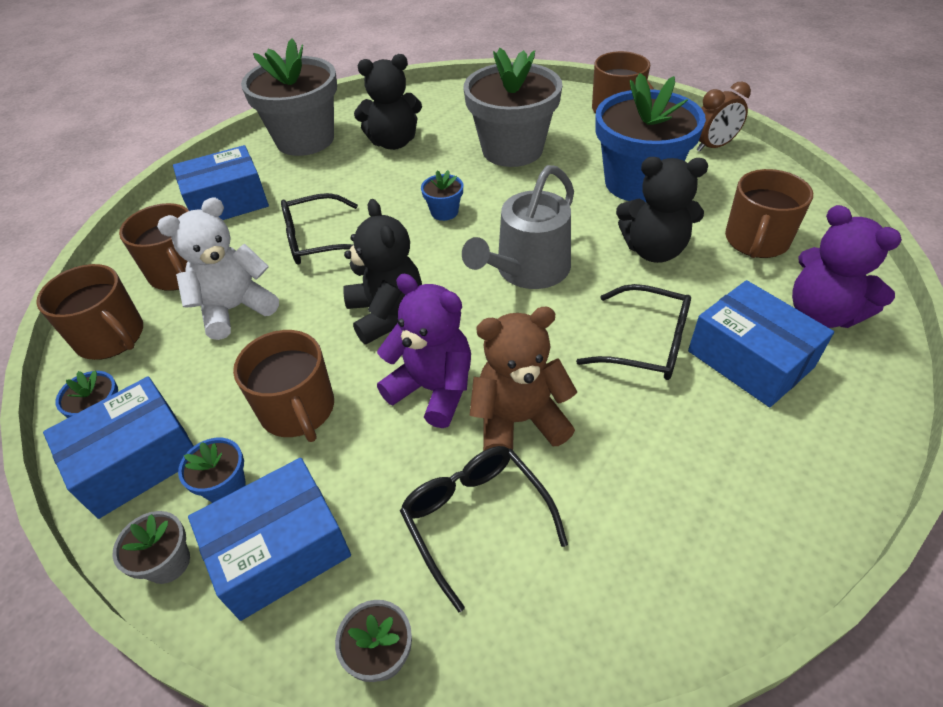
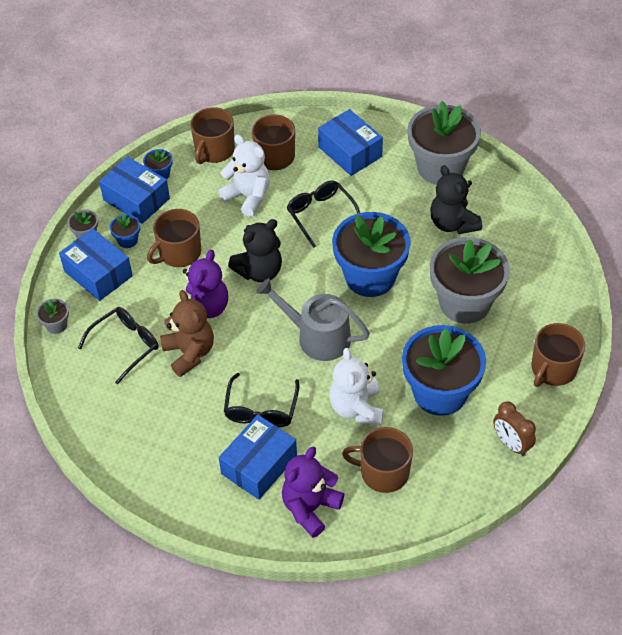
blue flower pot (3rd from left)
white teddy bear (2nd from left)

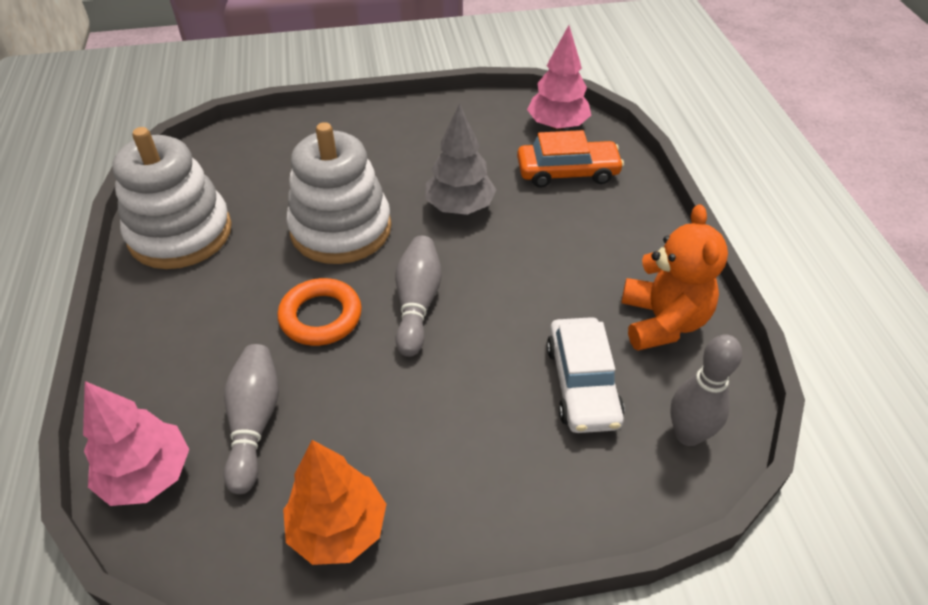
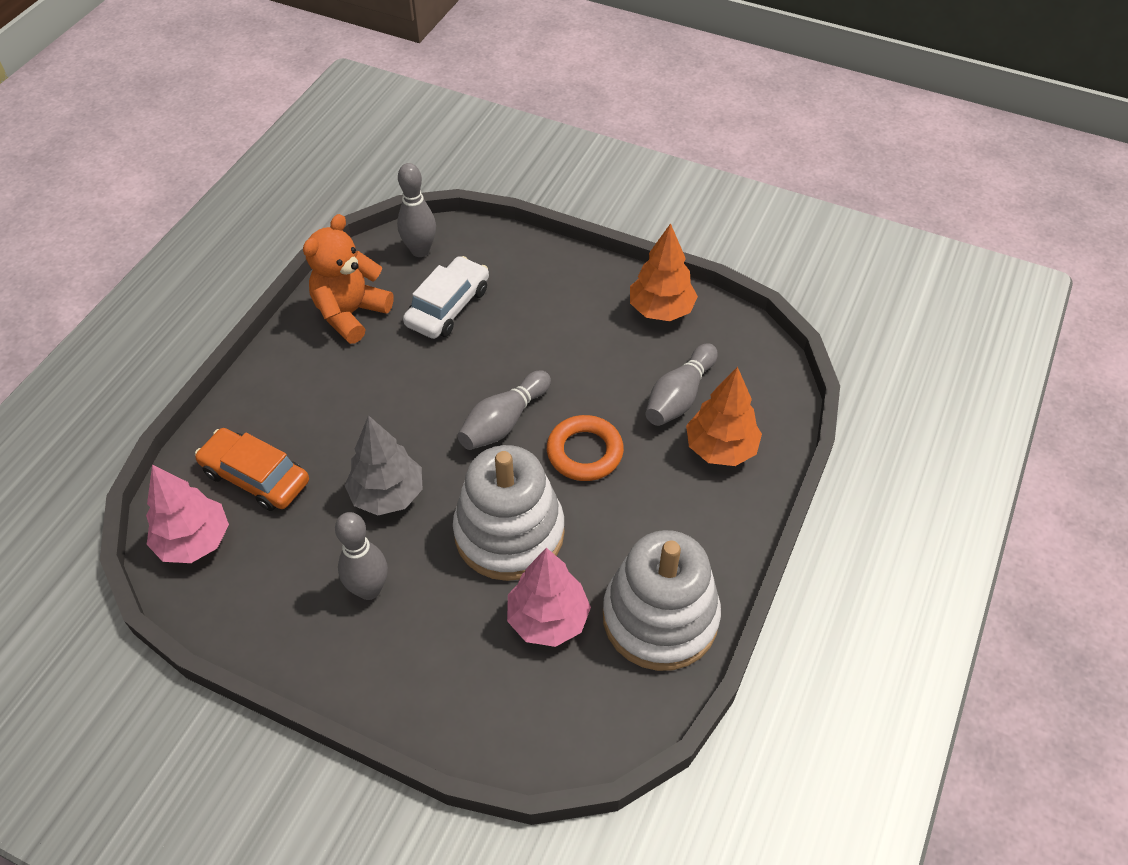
pink tree (2nd from left)
grey bowling pin (1st from left)
orange tree (2nd from left)

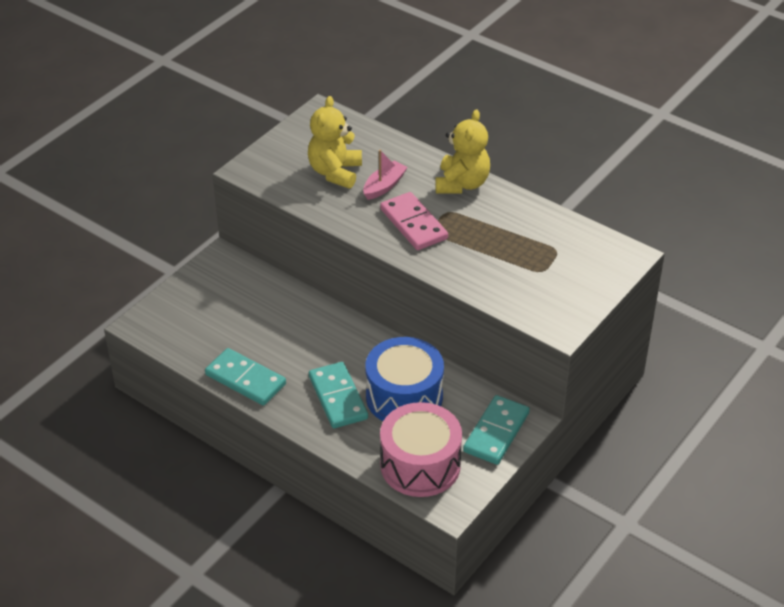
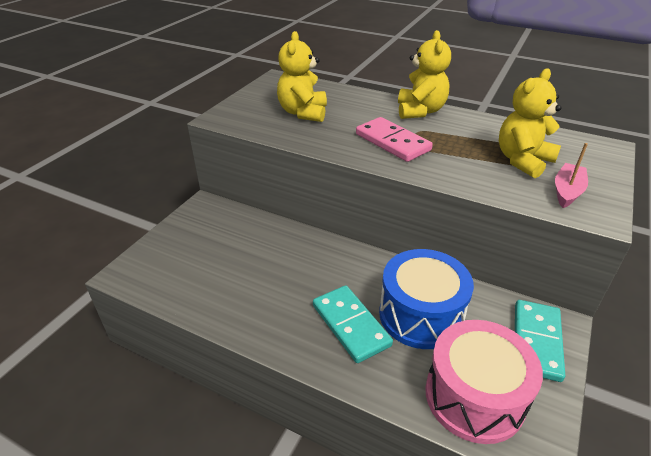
turquoise domino (1st from left in the first image)
pink boat
yellow teddy bear (3rd from left)

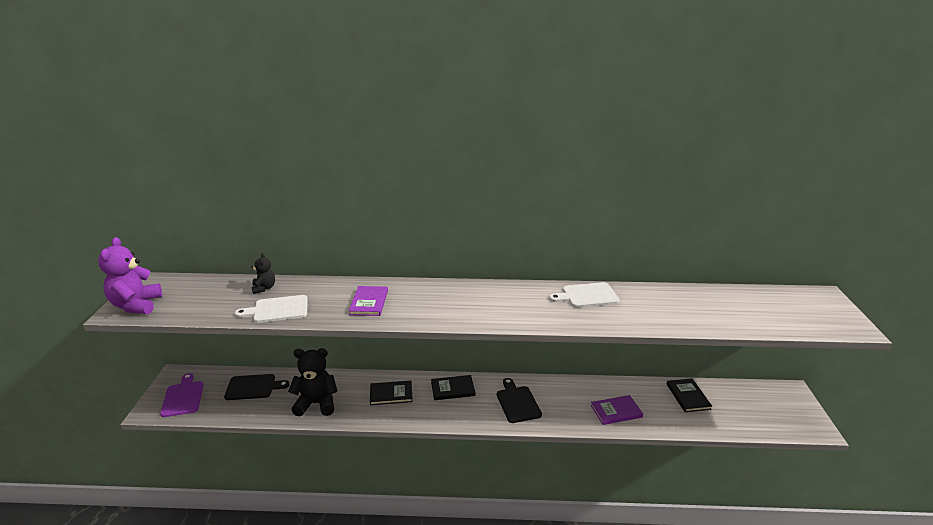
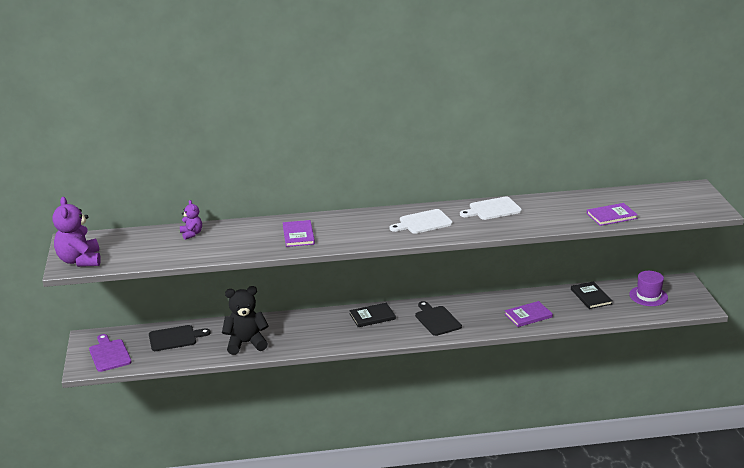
white cutting board (1st from left)
purple teddy bear (2nd from left)
black book (1st from left in the first image)
purple book (3rd from left)
purple hat

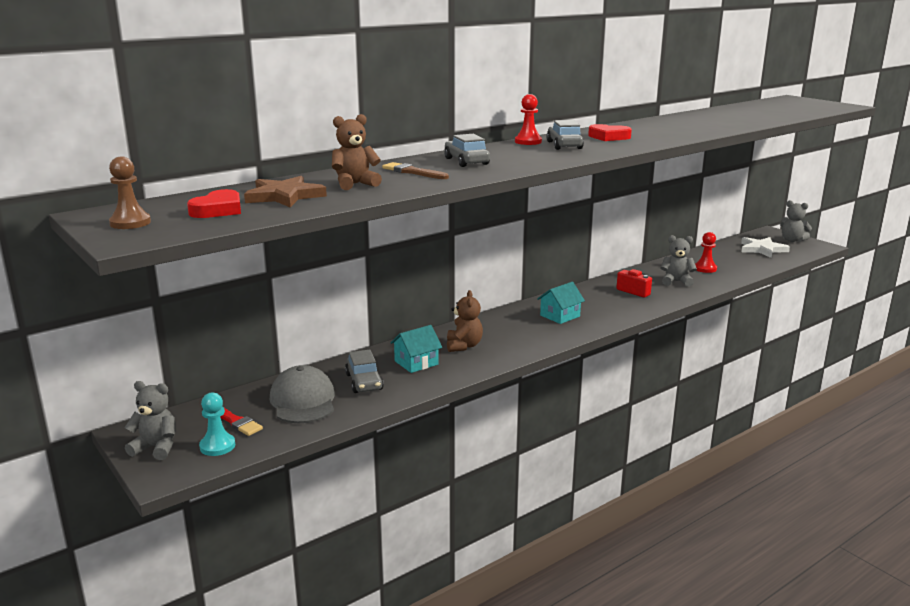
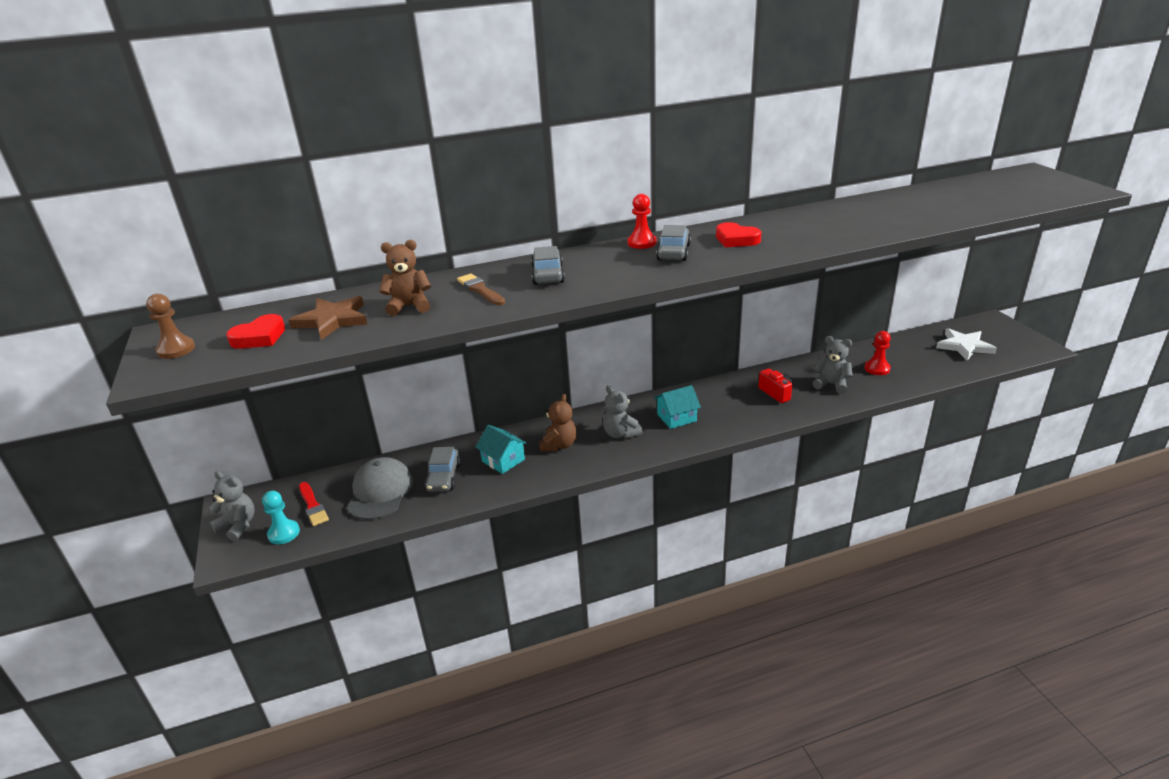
turquoise house (1st from left)
grey teddy bear (2nd from left)

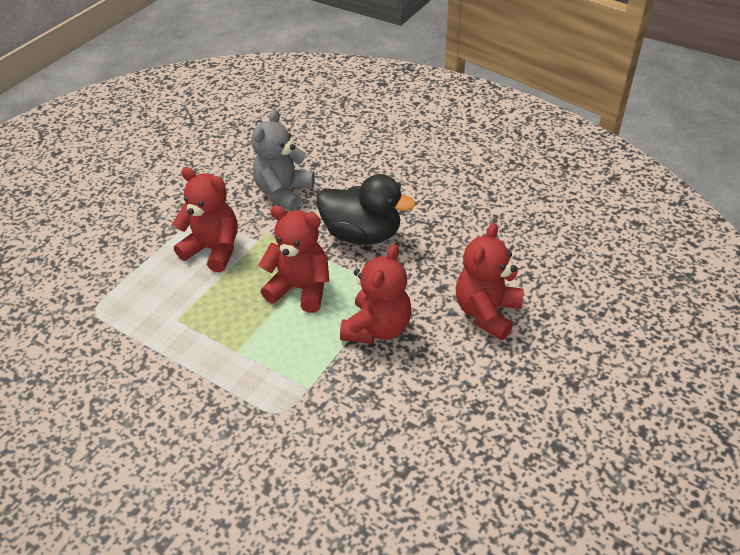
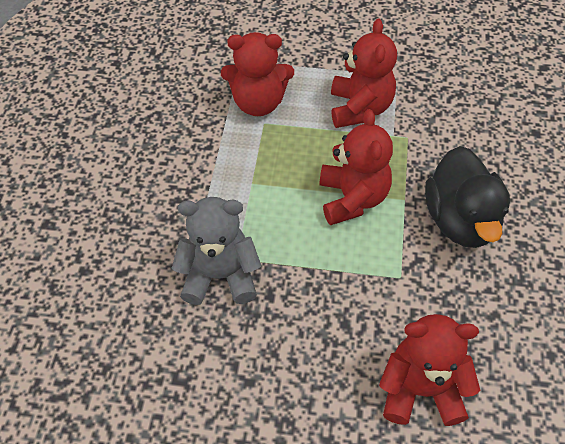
grey teddy bear
red teddy bear (1st from left)

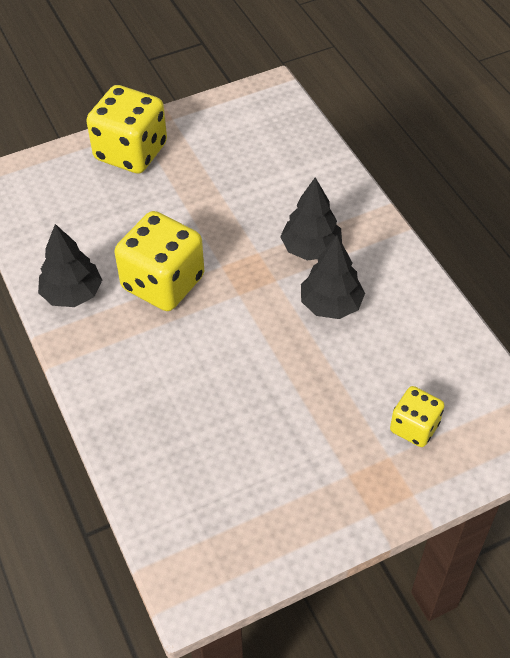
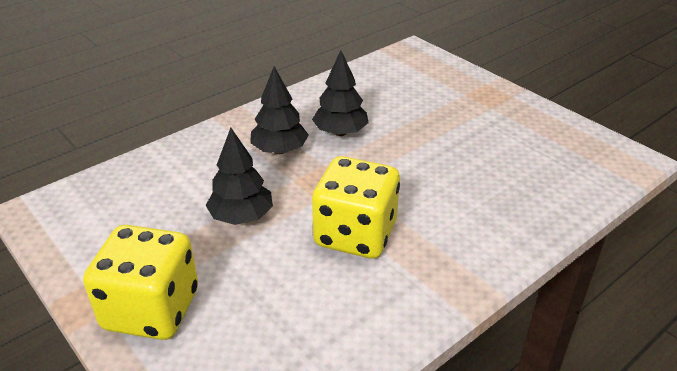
black tree (1st from left)
yellow dice (3rd from left in the first image)

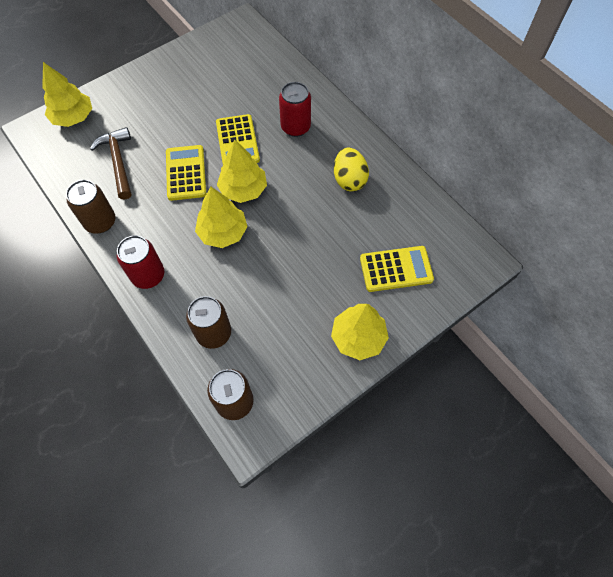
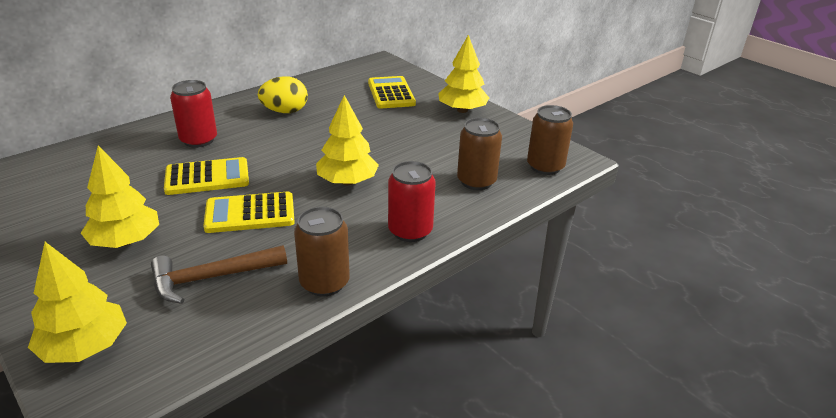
yellow tree (2nd from left)

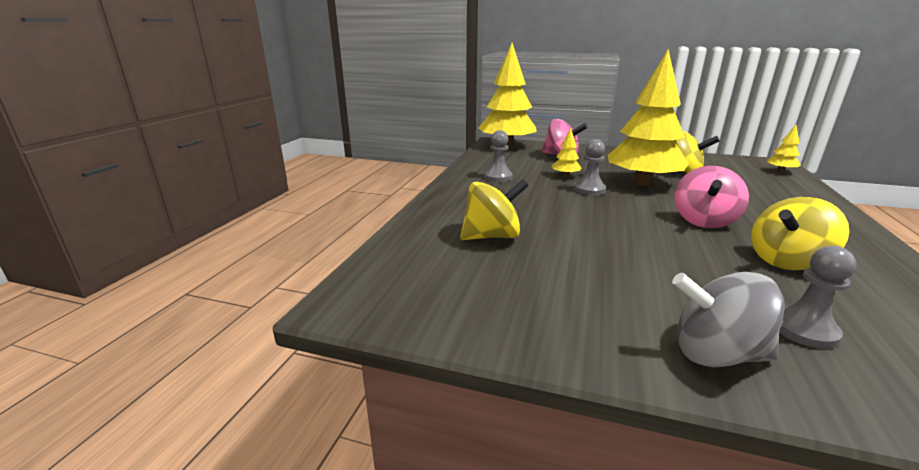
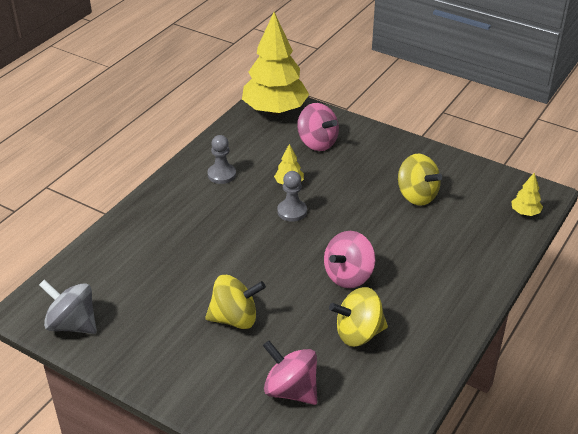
yellow spinning top (1st from left)
yellow tree (3rd from left in the first image)
grey spinning top
pink spinning top (1st from left)

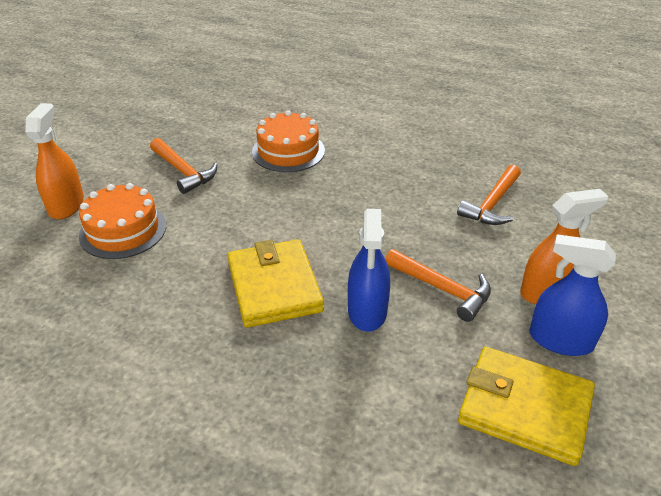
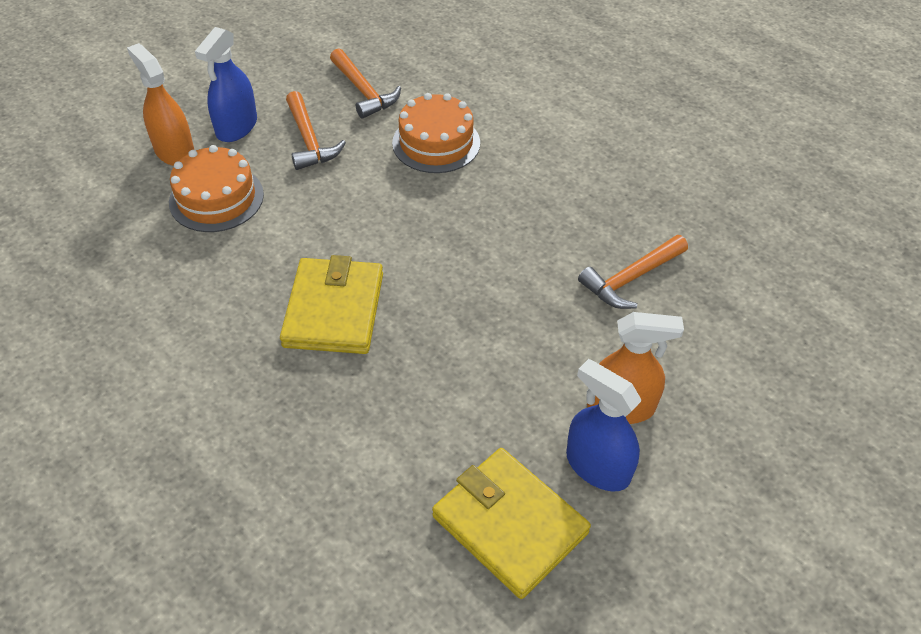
orange spray bottle (1st from left)
blue spray bottle (1st from left)
orange hammer (2nd from left)

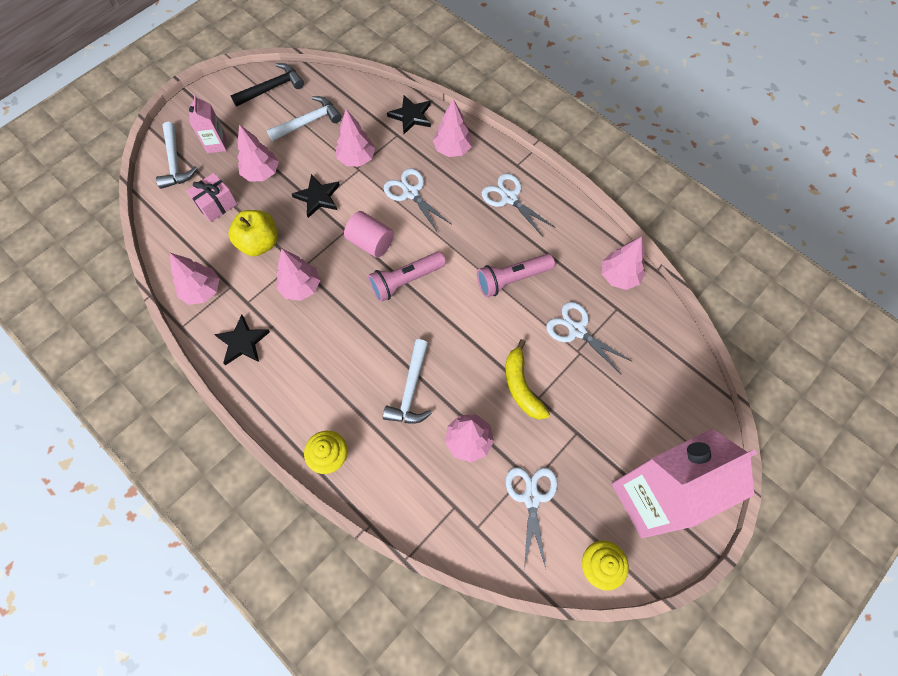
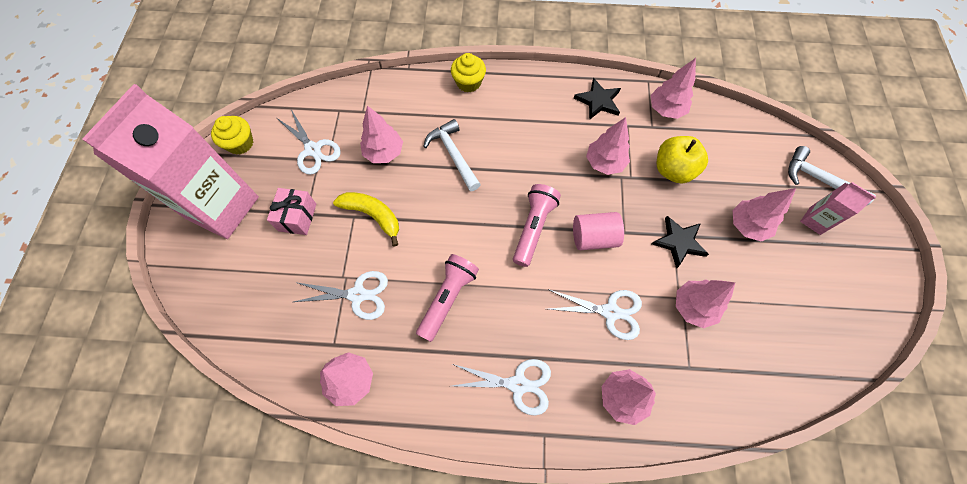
pink gift
black hammer
white hammer (2nd from left in the first image)
black star (3rd from left in the first image)

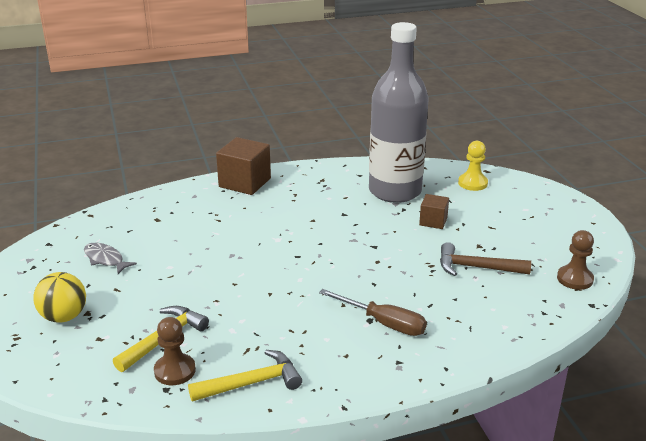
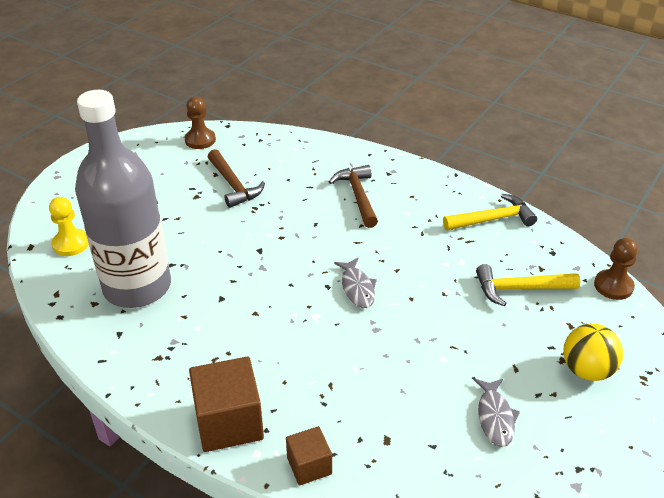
brown pawn (2nd from left)
yellow hammer (1st from left)
brown hammer (2nd from left)
brown cube (2nd from left)
grey fish (1st from left)

